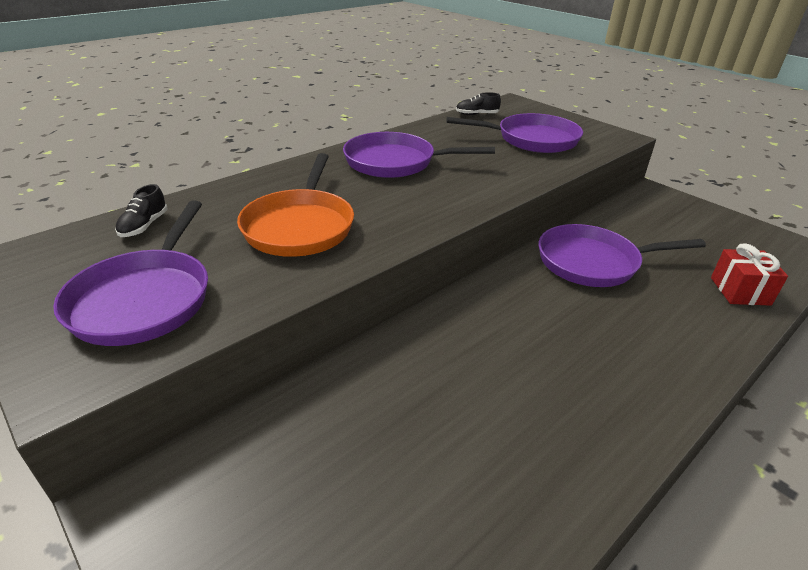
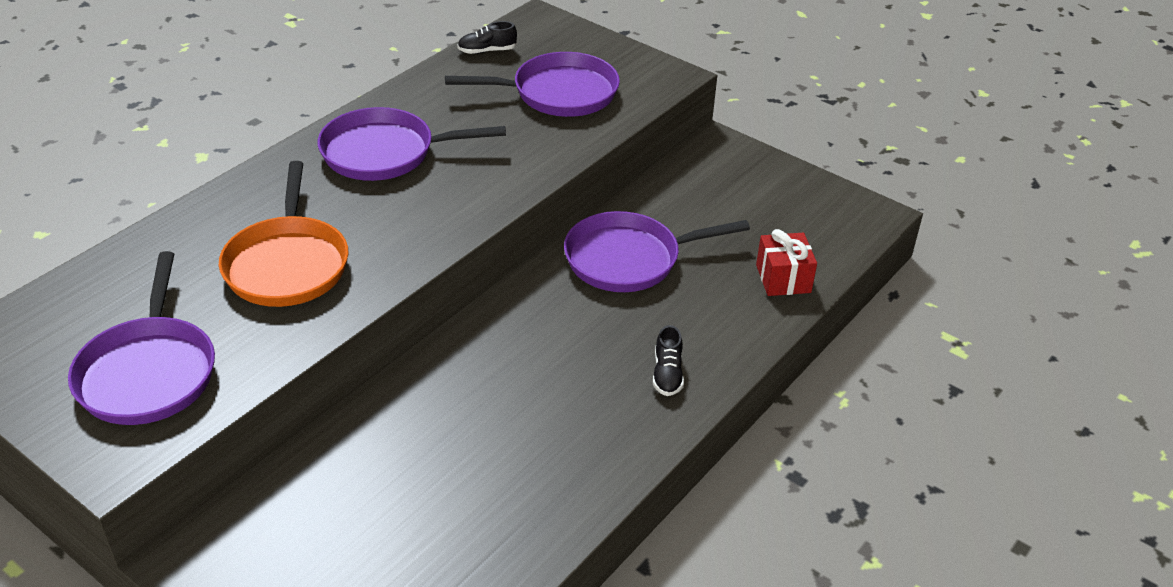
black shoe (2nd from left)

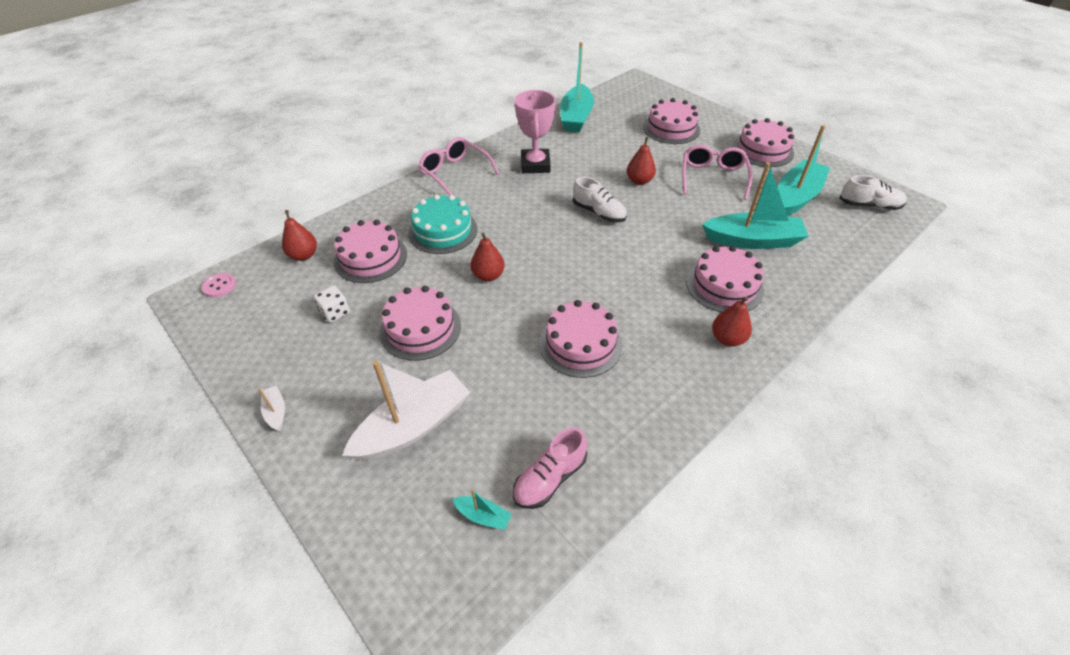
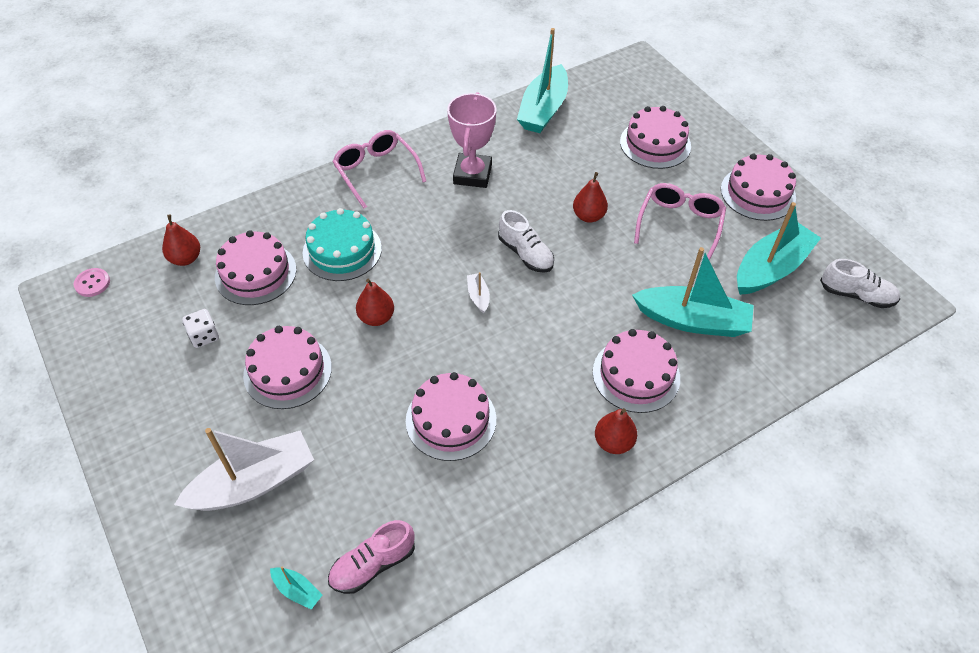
white boat (2nd from left)

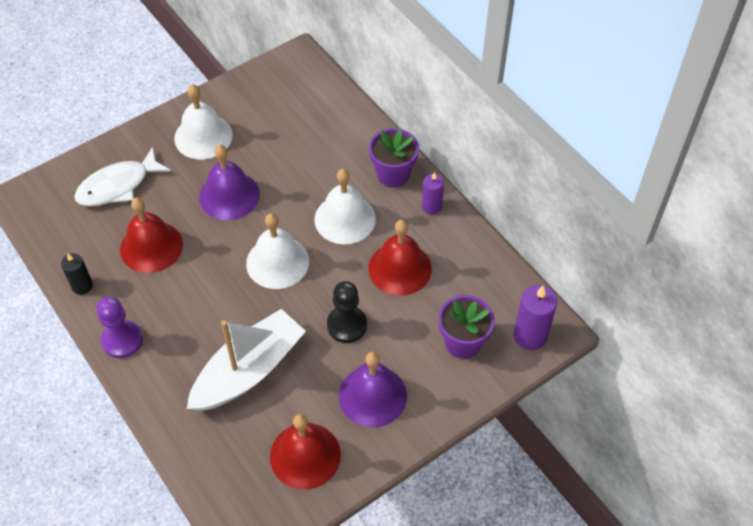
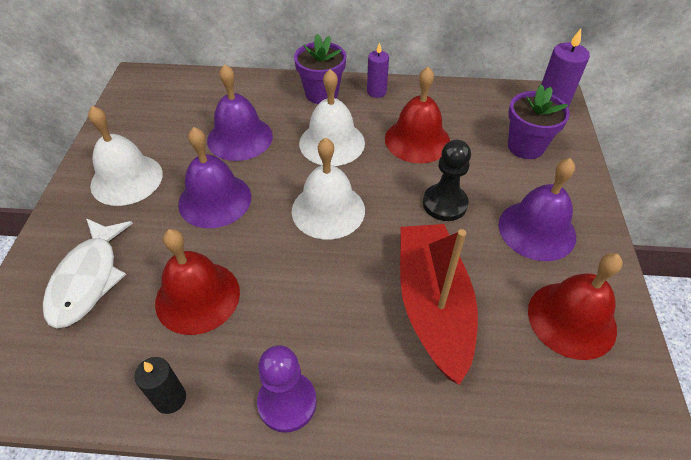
red boat
purple bell (2nd from left)

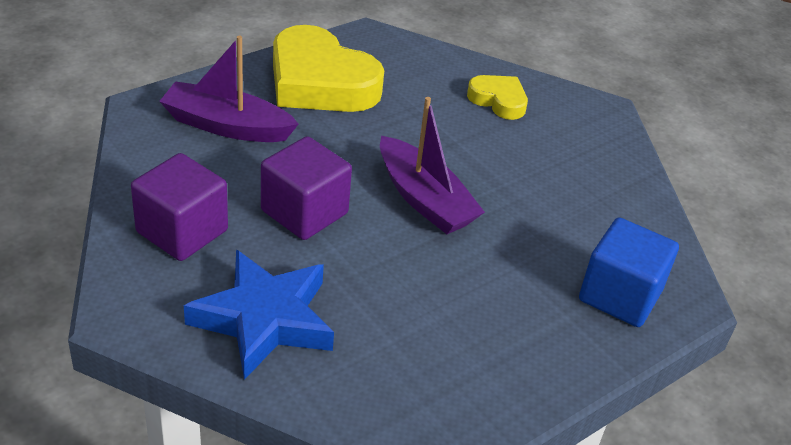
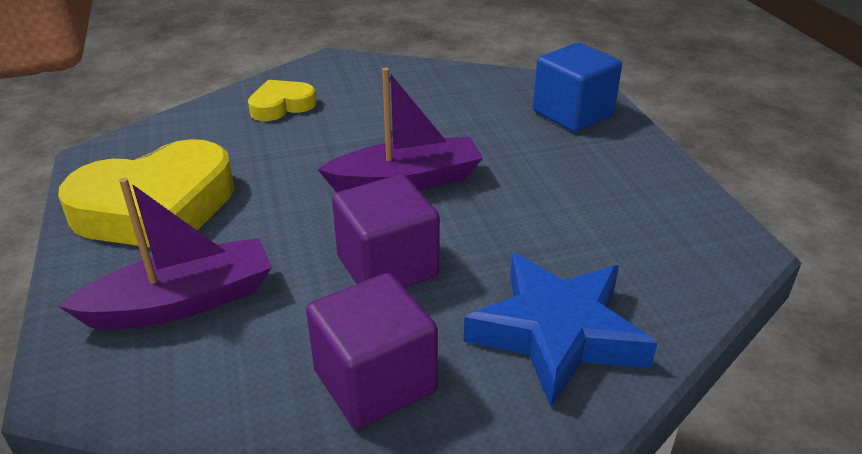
purple boat (1st from left)

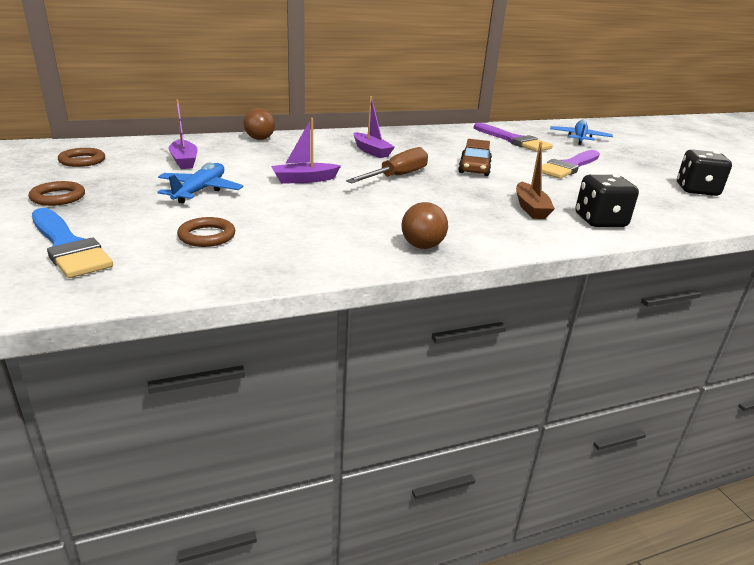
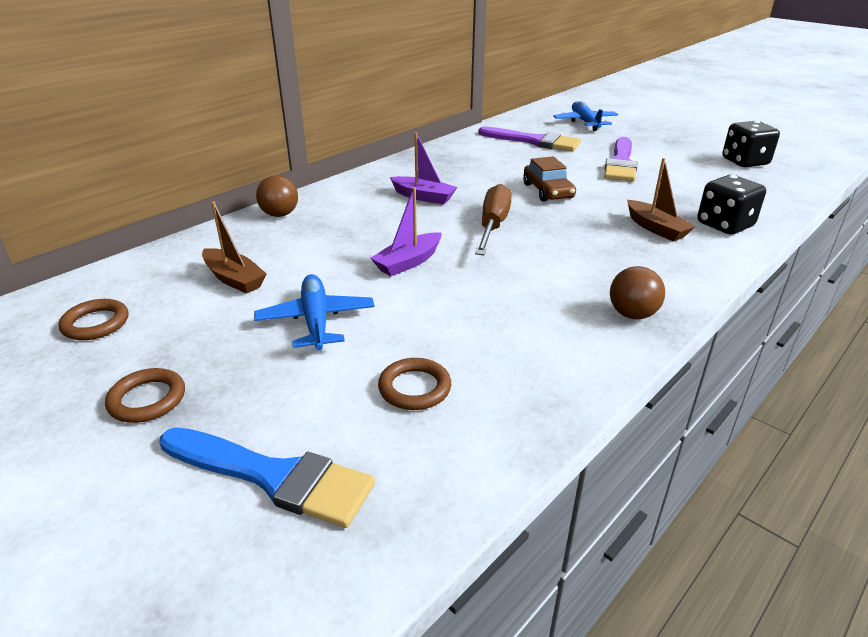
brown boat (1st from left)

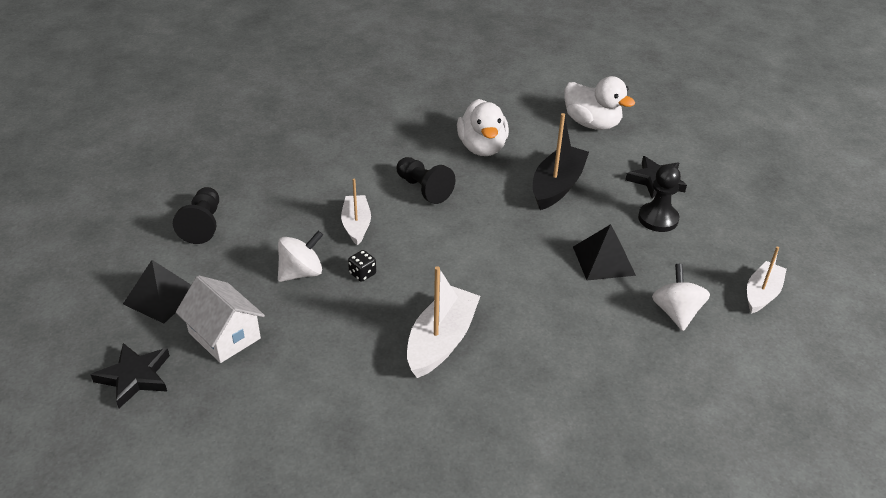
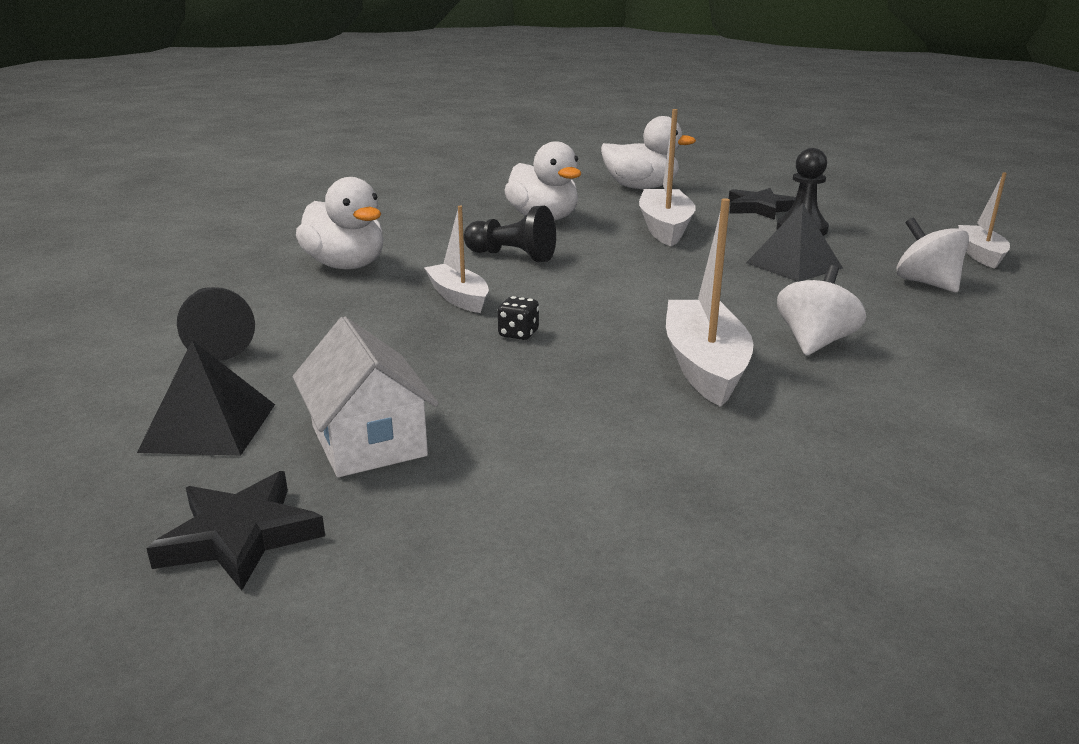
white house
white spinning top (1st from left)
white boat (2nd from left)
white duck (1st from left)

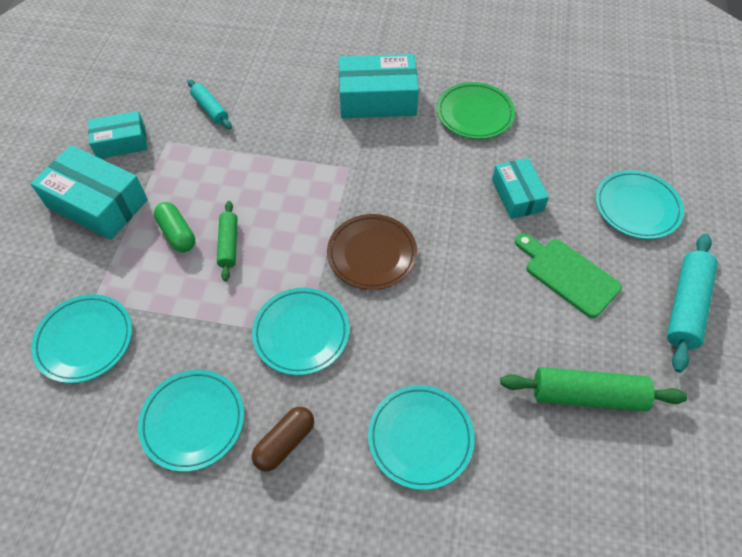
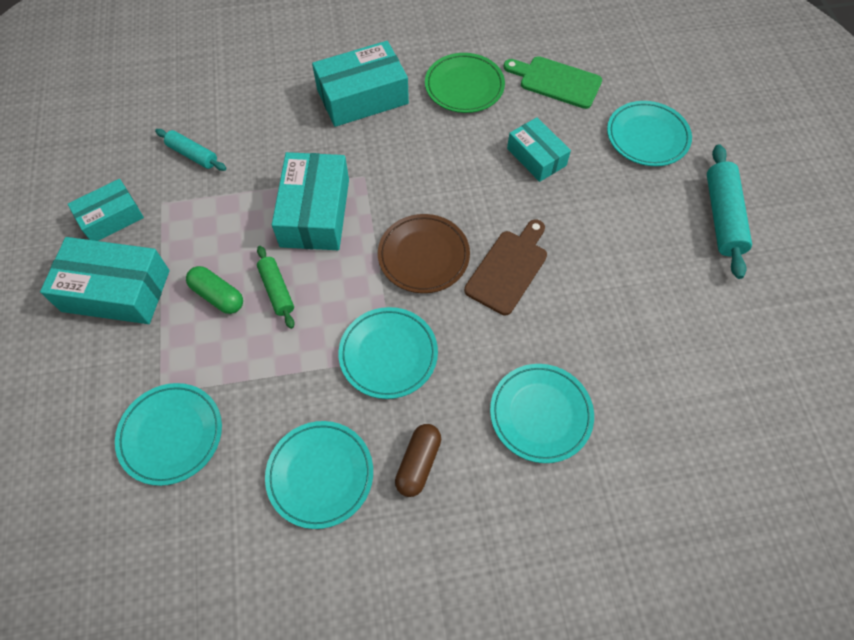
green rolling pin (2nd from left in the first image)
green cutting board
turquoise box (3rd from left)
brown cutting board

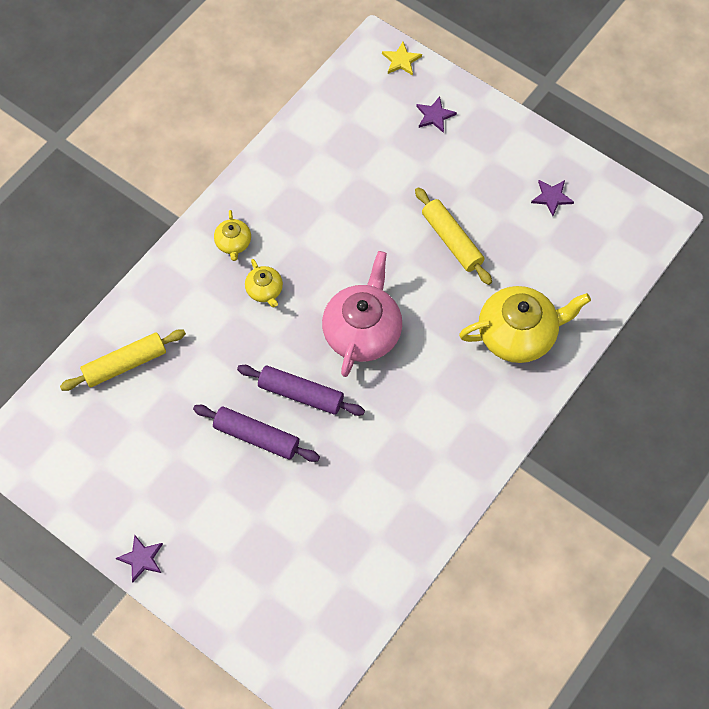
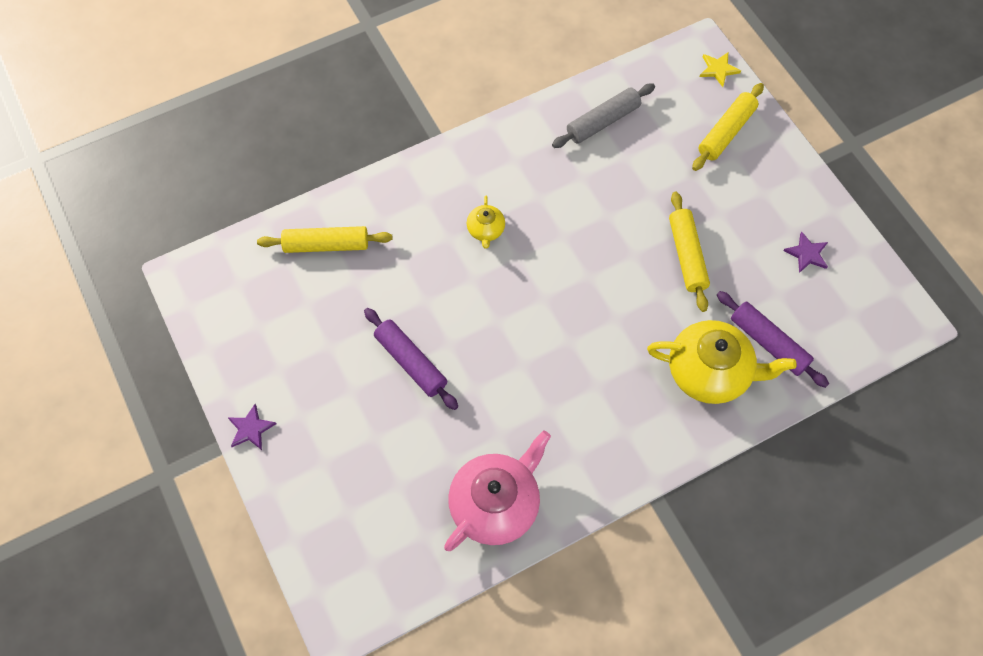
yellow teapot (1st from left in the first image)
purple rolling pin (2nd from left)
pink teapot
yellow rolling pin (3rd from left)
grey rolling pin

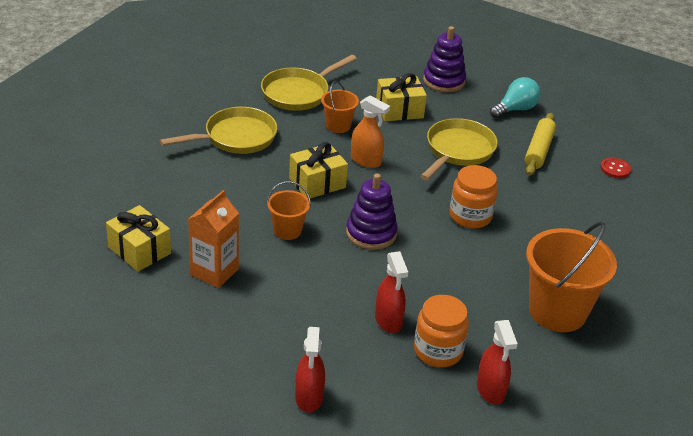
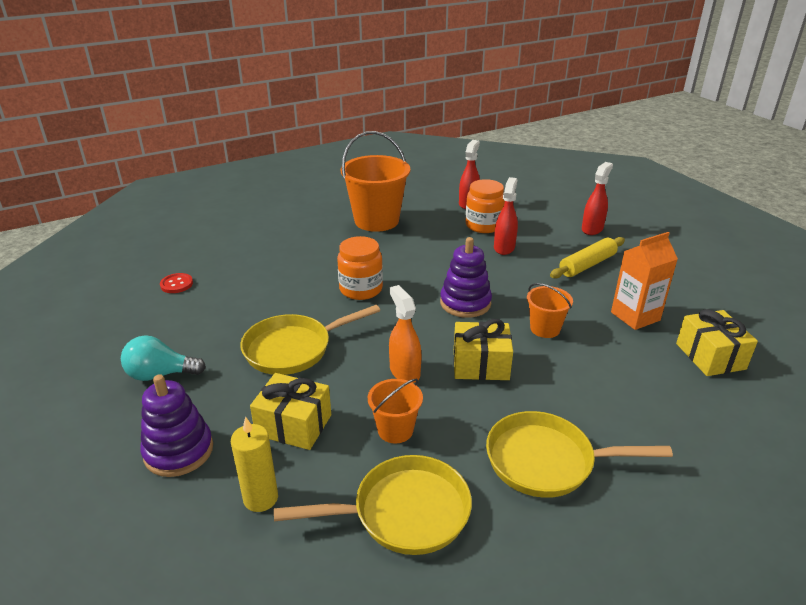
yellow rolling pin
yellow candle

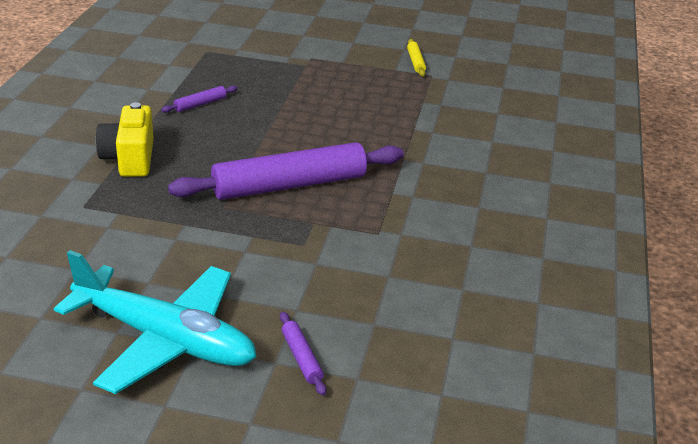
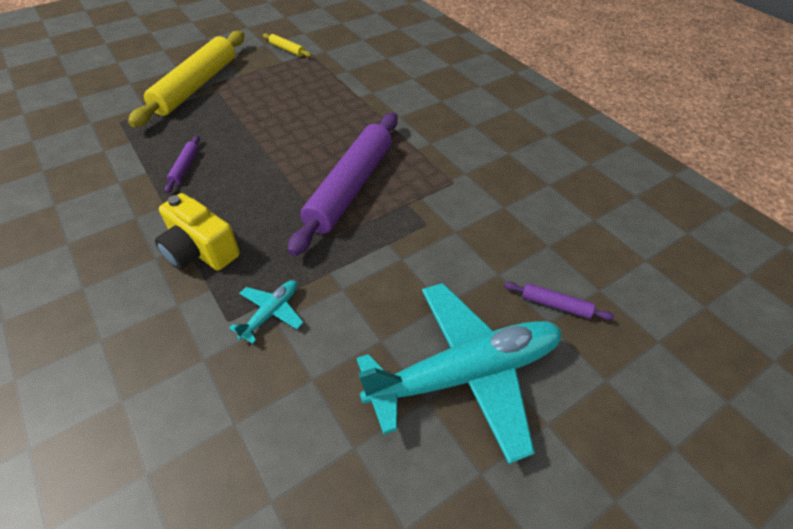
yellow rolling pin (1st from left)
turquoise plane (1st from left)

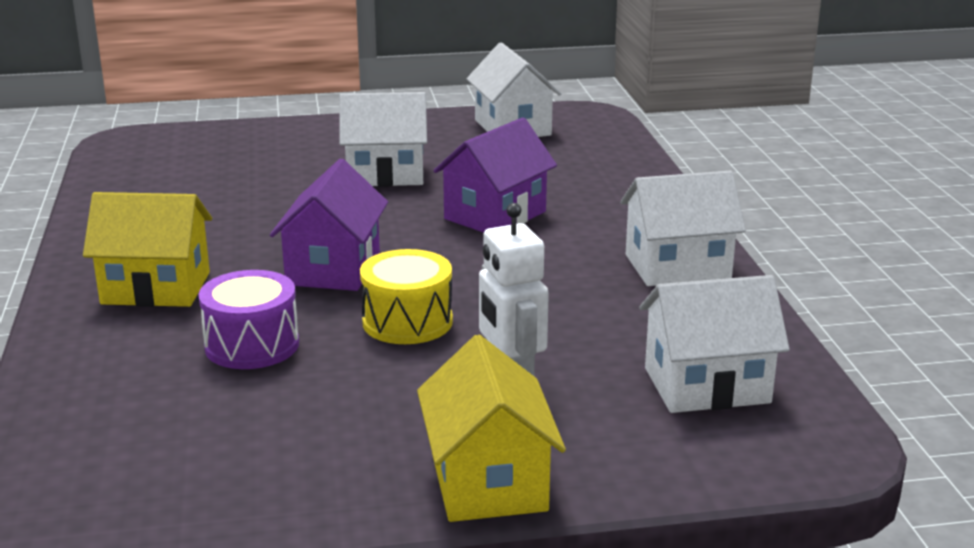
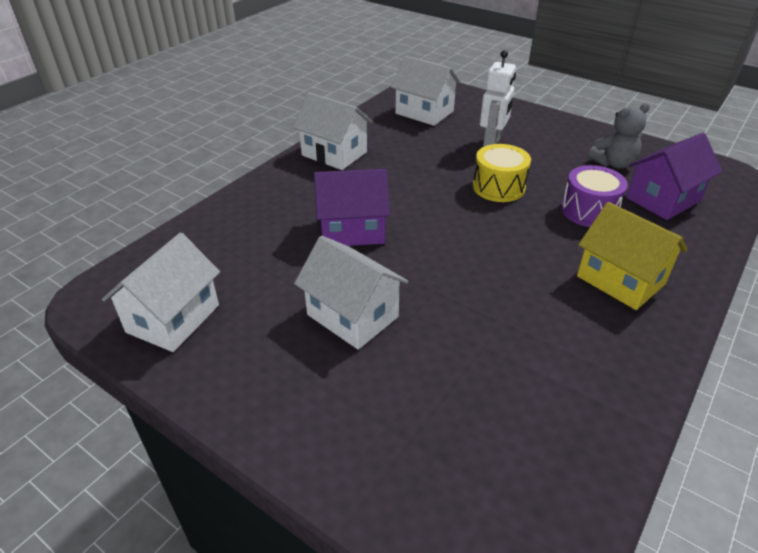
purple house (2nd from left)
yellow house (2nd from left in the first image)
grey teddy bear

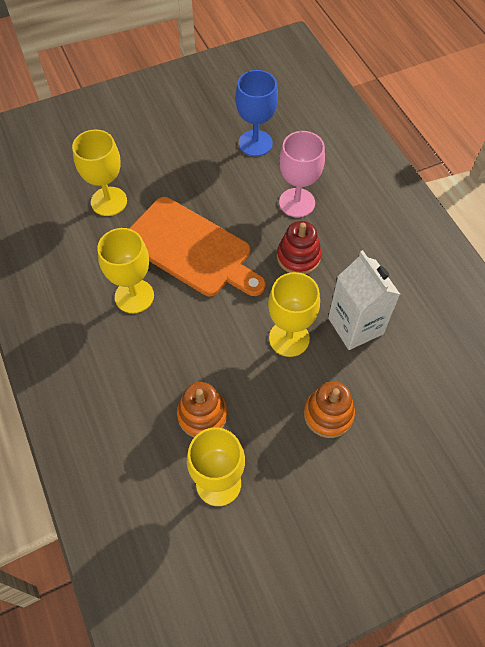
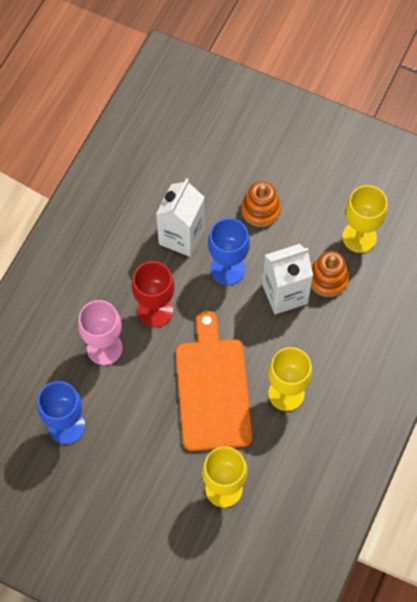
blue goblet (2nd from left)
red goblet
white carton (2nd from left)

